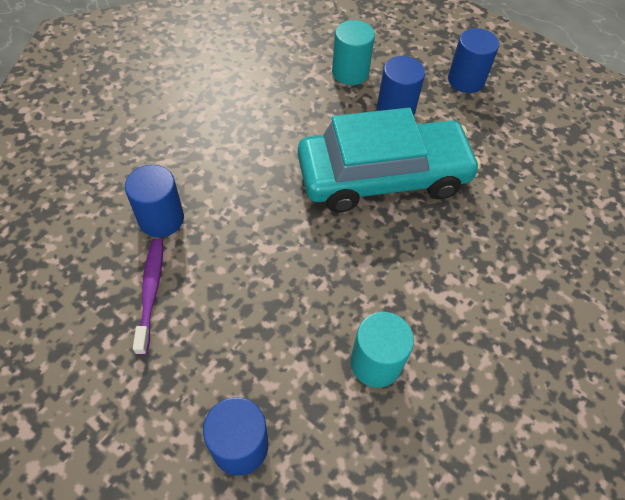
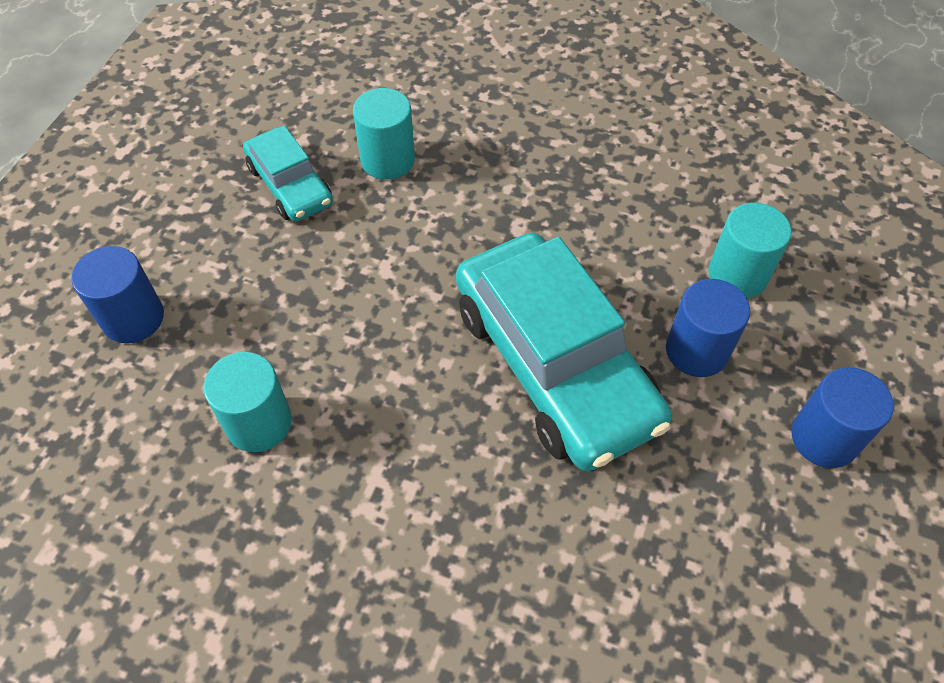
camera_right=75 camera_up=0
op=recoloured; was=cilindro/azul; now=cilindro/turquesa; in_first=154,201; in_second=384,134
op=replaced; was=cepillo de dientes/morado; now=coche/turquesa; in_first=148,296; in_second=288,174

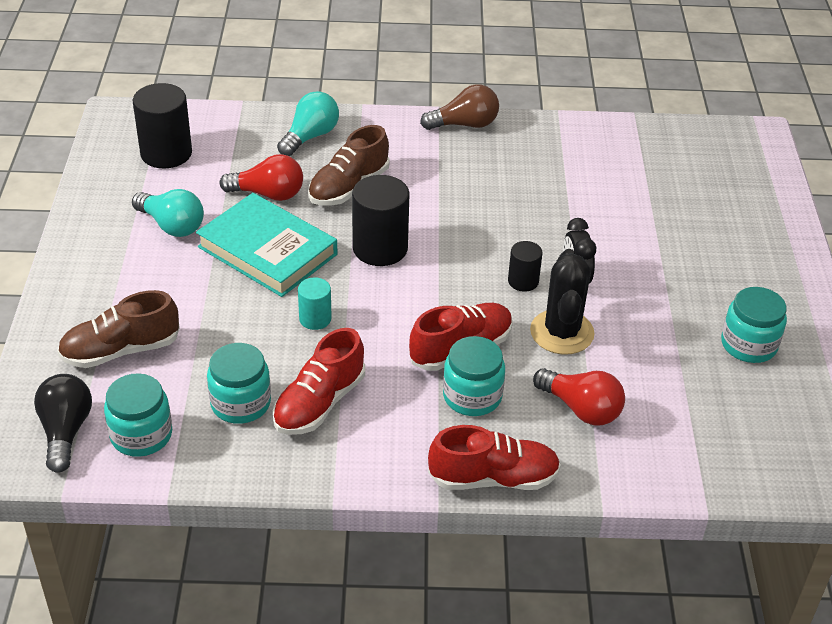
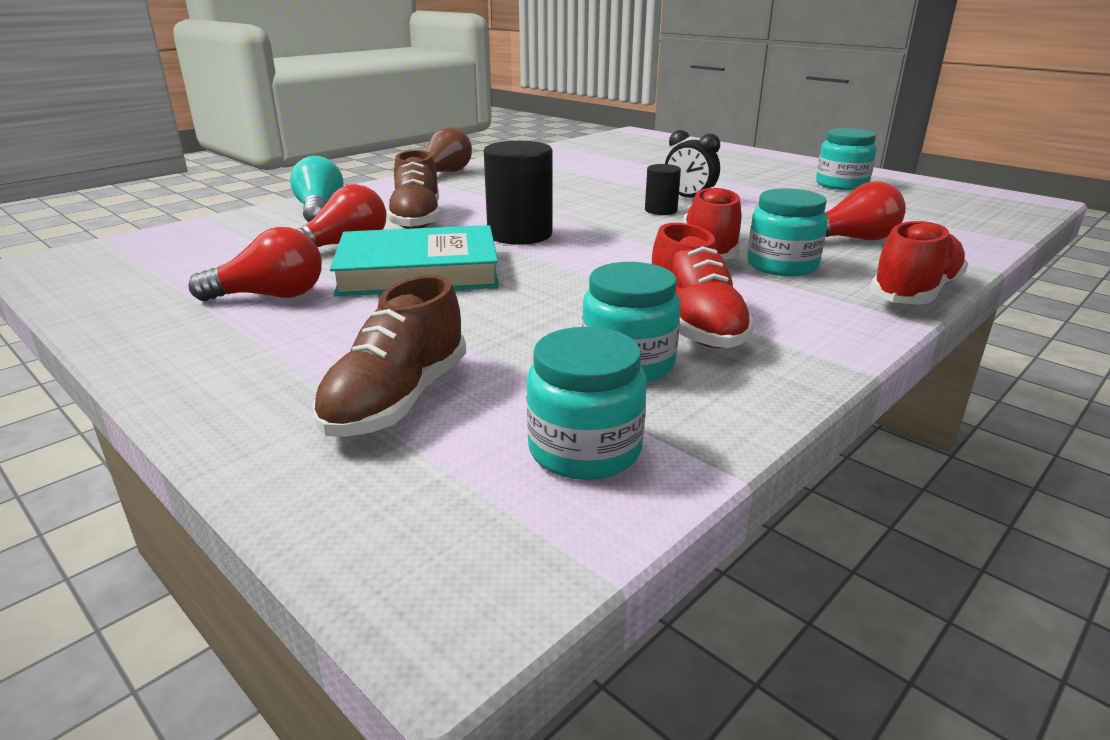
camera_right=-45 camera_up=-15
op=removed; was=bombilla/negro; in_first=63,423
op=recoloured; was=bombilla/turquesa; now=bombilla/rojo; in_first=168,213; in_second=255,264
op=removed; was=cilindro/negro; in_first=162,125
op=removed; was=cilindro/turquesa; in_first=315,303
op=removed; was=cactus/negro; in_first=562,302

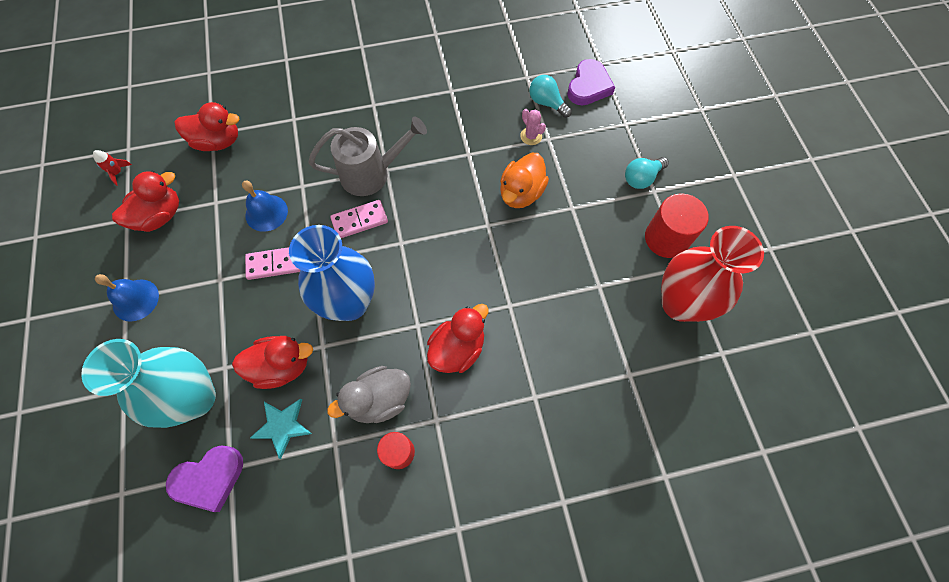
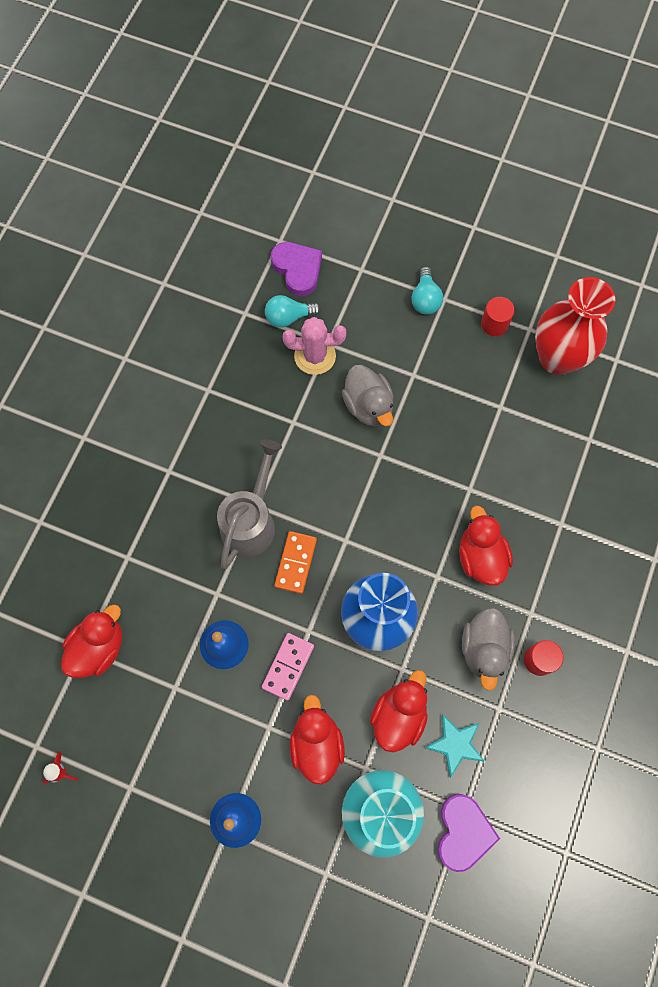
camera_right=-55 camera_up=5
op=moved; was=pato/rojo; in_first=145,201; in_second=317,740
op=recoloured; was=ficha de dominó/rosa; now=ficha de dominó/naranja; in_first=359,219; in_second=296,562
op=recoloured; was=pato/naranja; now=pato/gris; in_first=524,180; in_second=368,395
op=resized; was=cactus/rosa; in_first=533,127; in_second=314,346; ratio=1.7
op=resized; was=cilindro/rojo; in_first=677,225; in_second=498,316; ratio=0.62

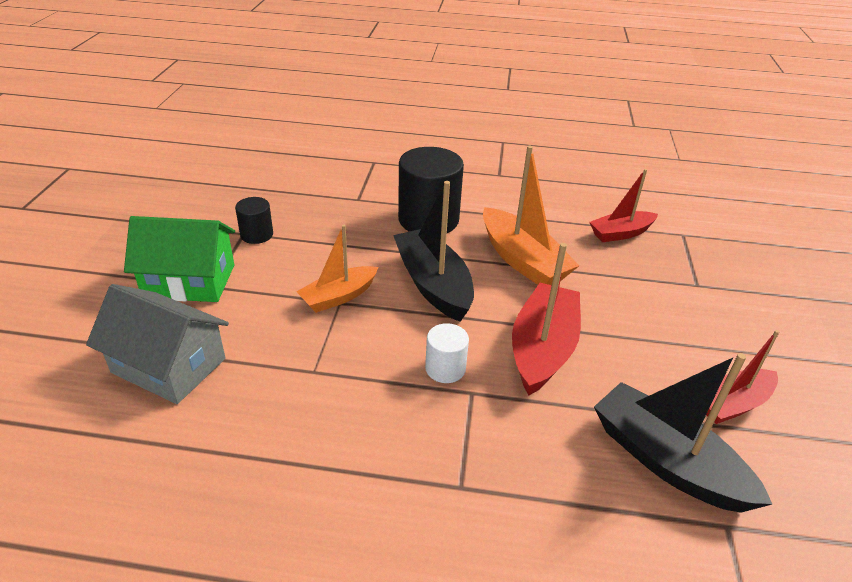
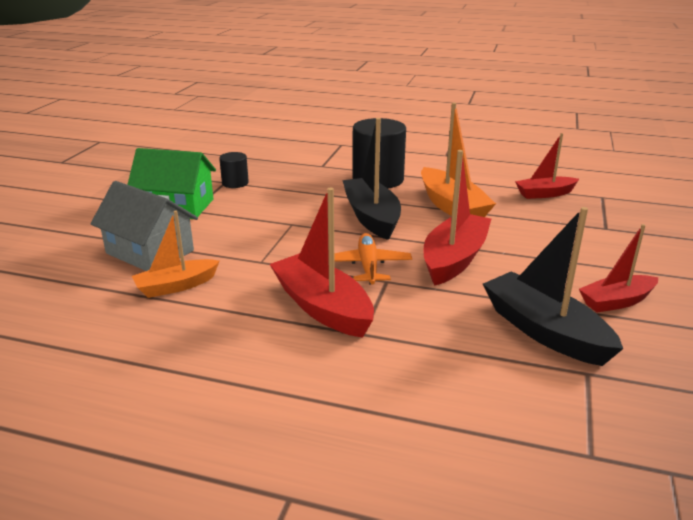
camera_right=10 camera_up=-10
op=moved; was=barco/naranja; in_first=337,269; in_second=176,254
op=replaced; was=cilindro/blanco; now=avión/naranja; in_first=447,353; in_second=373,259
op=added; now=barco/rojo; in_second=321,263

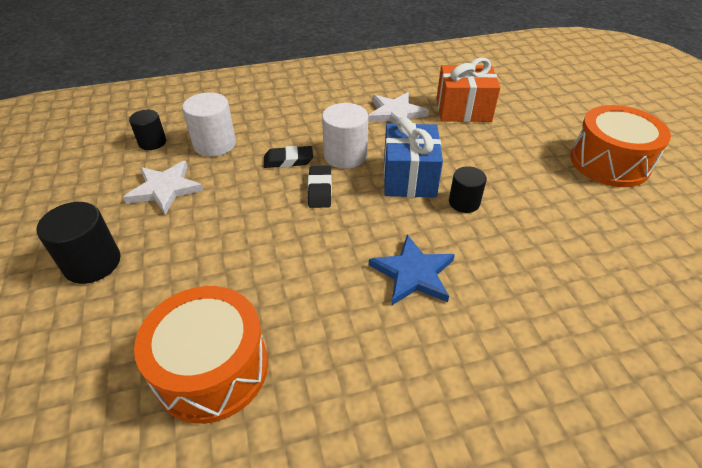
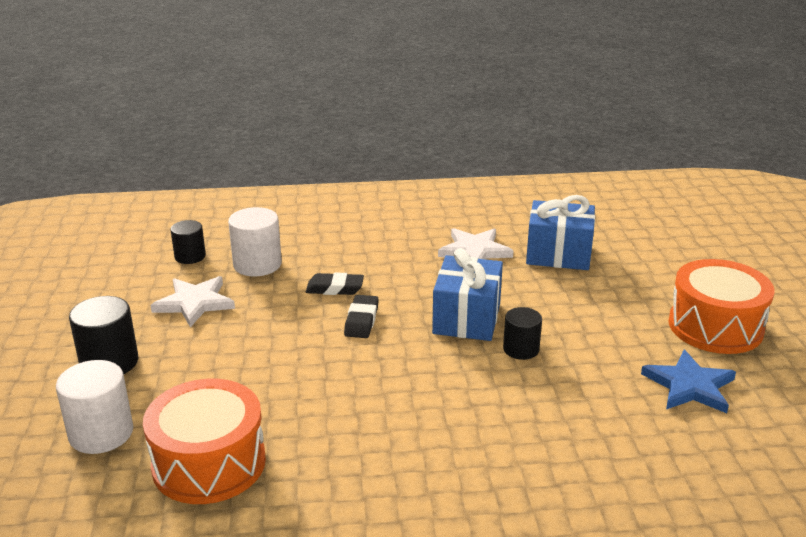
camera_right=10 camera_up=-15
op=moved; was=cilindro/blanco; in_first=345,136; in_second=94,407
op=moved; was=estrella/azul; in_first=412,269; in_second=688,381
op=recoloured; was=regalo/naranja; now=regalo/azul; in_first=468,89; in_second=560,232

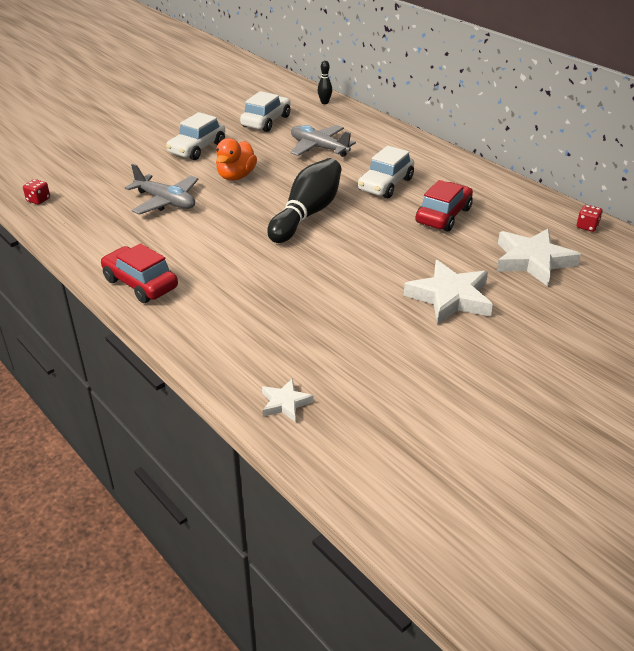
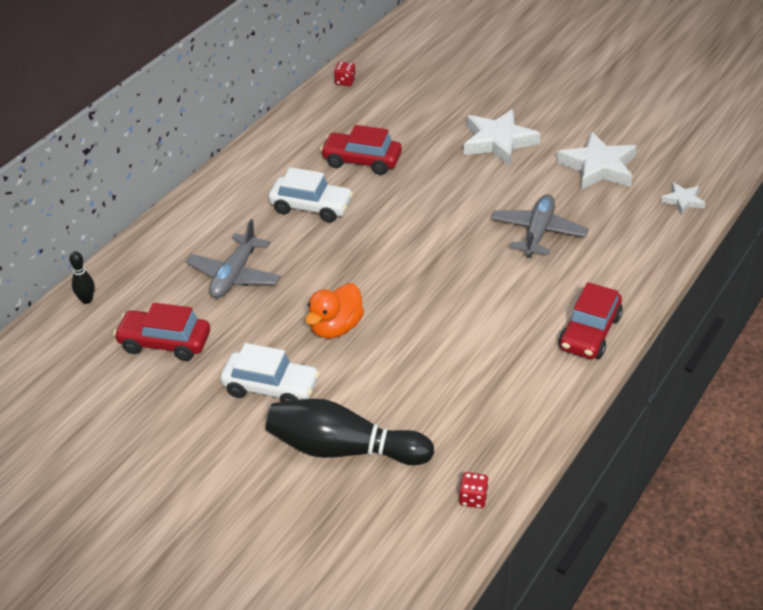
camera_right=-105 camera_up=5
op=moved; was=avión/gris; in_first=162,189; in_second=540,226
op=turned; was=pato/naranja; in_first=236,159; in_second=334,311; clockwise=120
op=recoloured; was=coche/blanco; now=coche/rojo; in_first=265,111; in_second=161,332
op=moved; was=bolo/negro; in_first=304,200; in_second=350,432
op=moved; was=estrella/blanco; in_first=538,258; in_second=597,161

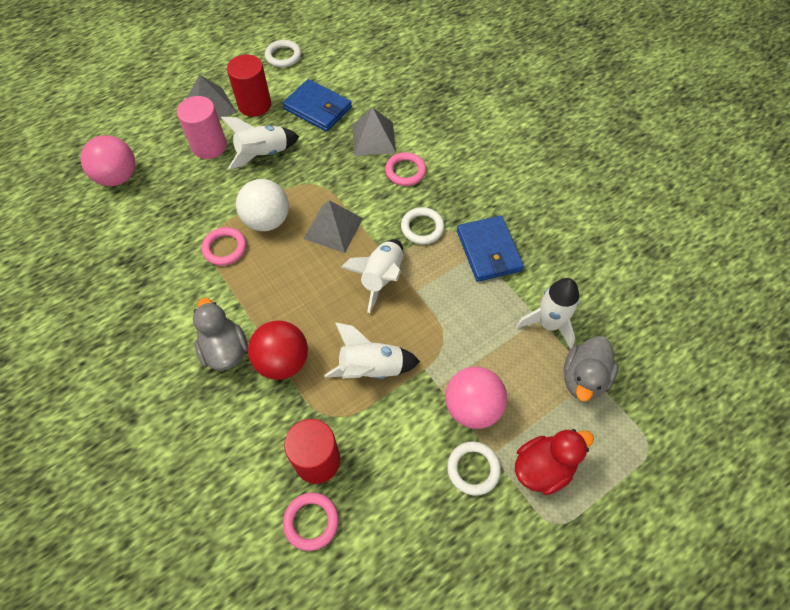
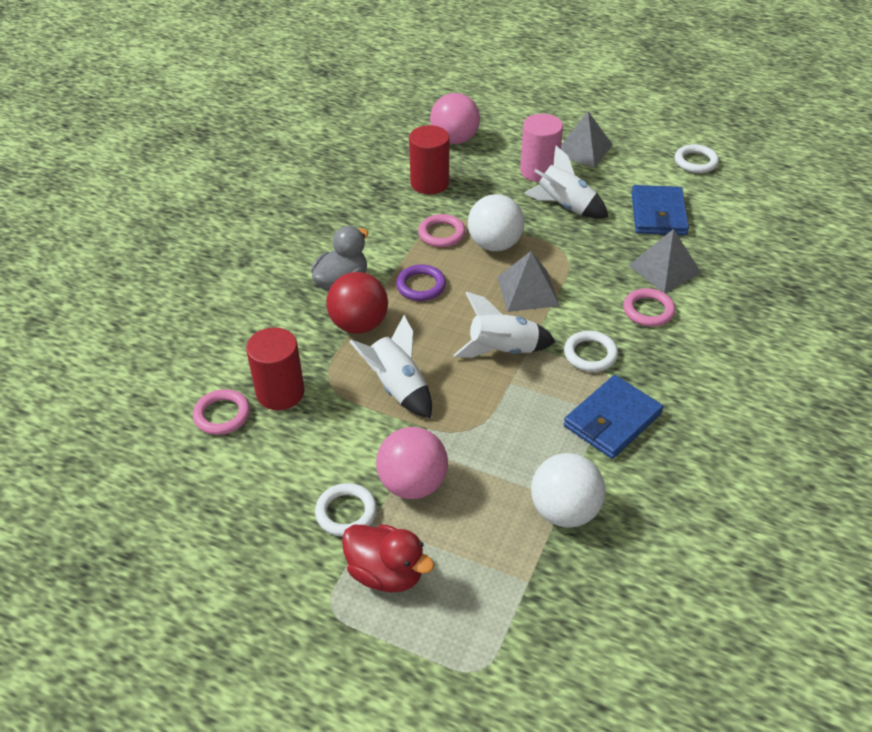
camera_right=60 camera_up=-15
op=moved; was=cilindro/rojo; in_first=249,86; in_second=429,159
op=replaced; was=cohete/blanco; now=pelota/blanco; in_first=547,313; in_second=568,490
op=removed; was=pato/gris; in_first=591,368
op=added; now=anillo/morado; in_second=421,283

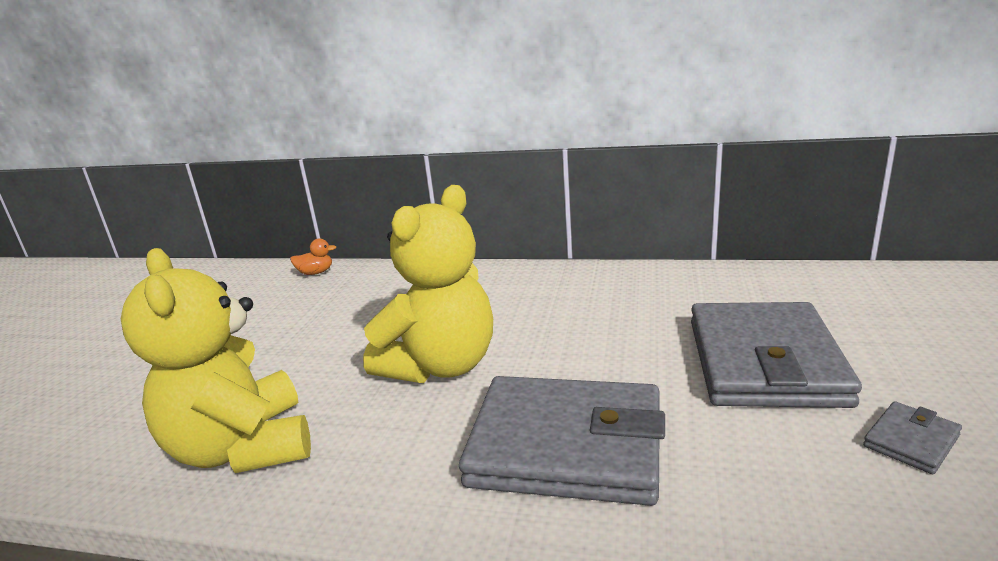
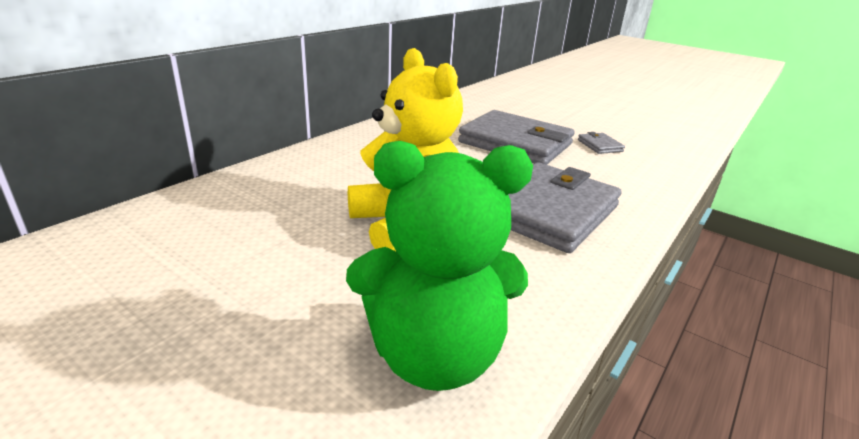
camera_right=-70 camera_up=5
op=recoloured; was=osito/amarillo; now=osito/verde; in_first=216,360; in_second=439,266
op=removed; was=pato/naranja; in_first=313,257

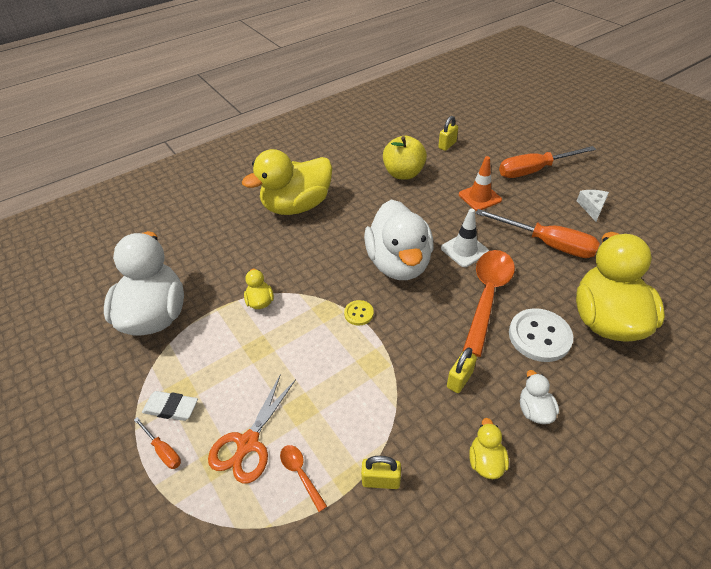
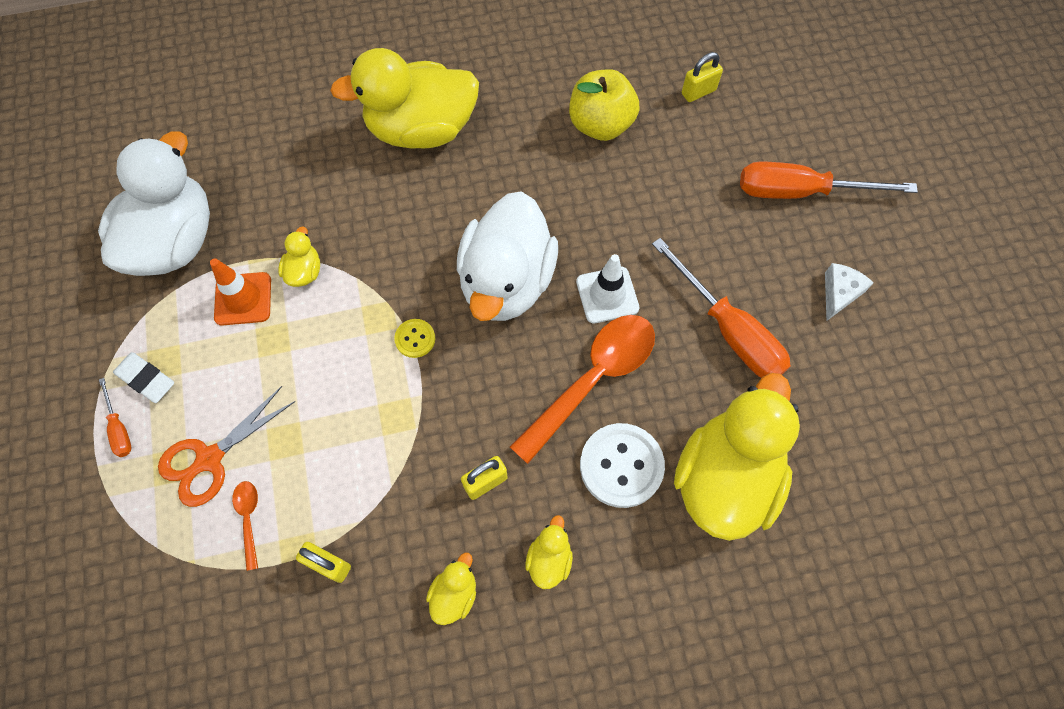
camera_right=20 camera_up=20
op=moved; was=cono de tráfico/naranja; in_first=480,183; in_second=240,292
op=recoloured; was=pato/blanco; now=pato/amarillo; in_first=539,397; in_second=549,552

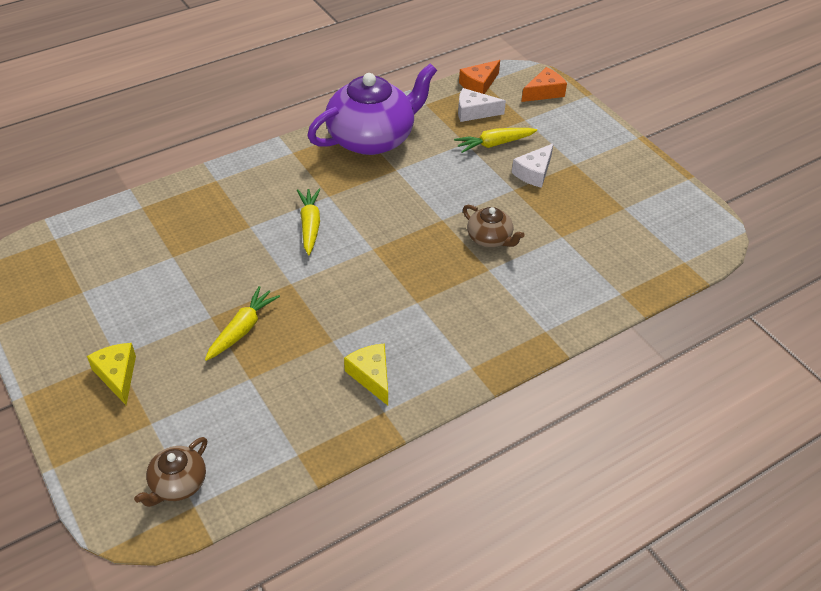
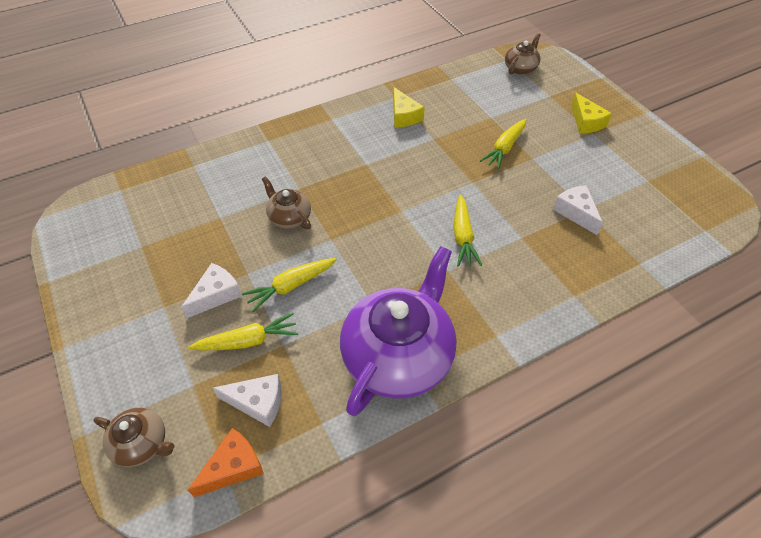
camera_right=-175 camera_up=5
op=turned; was=tetera/morado; in_first=372,109; in_second=398,331; clockwise=150
op=replaced; was=queso/naranja; now=tetera/marrón; in_first=544,84; in_second=133,437
op=added; now=zanahoria/amarillo; in_second=289,285
op=added; now=queso/blanco; in_second=578,210

